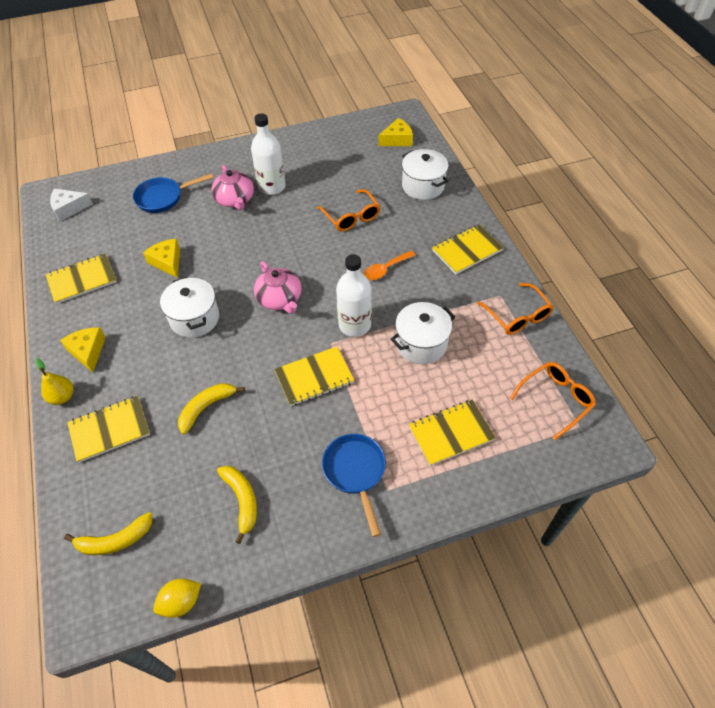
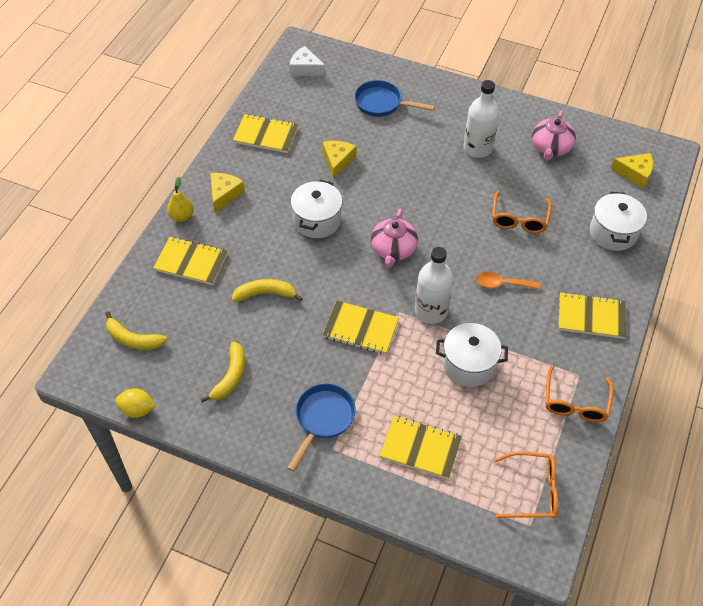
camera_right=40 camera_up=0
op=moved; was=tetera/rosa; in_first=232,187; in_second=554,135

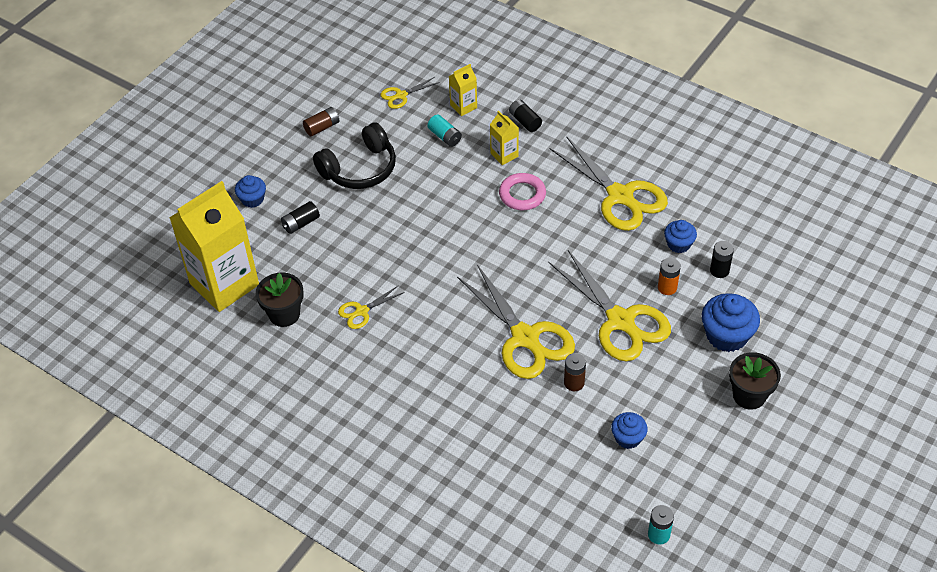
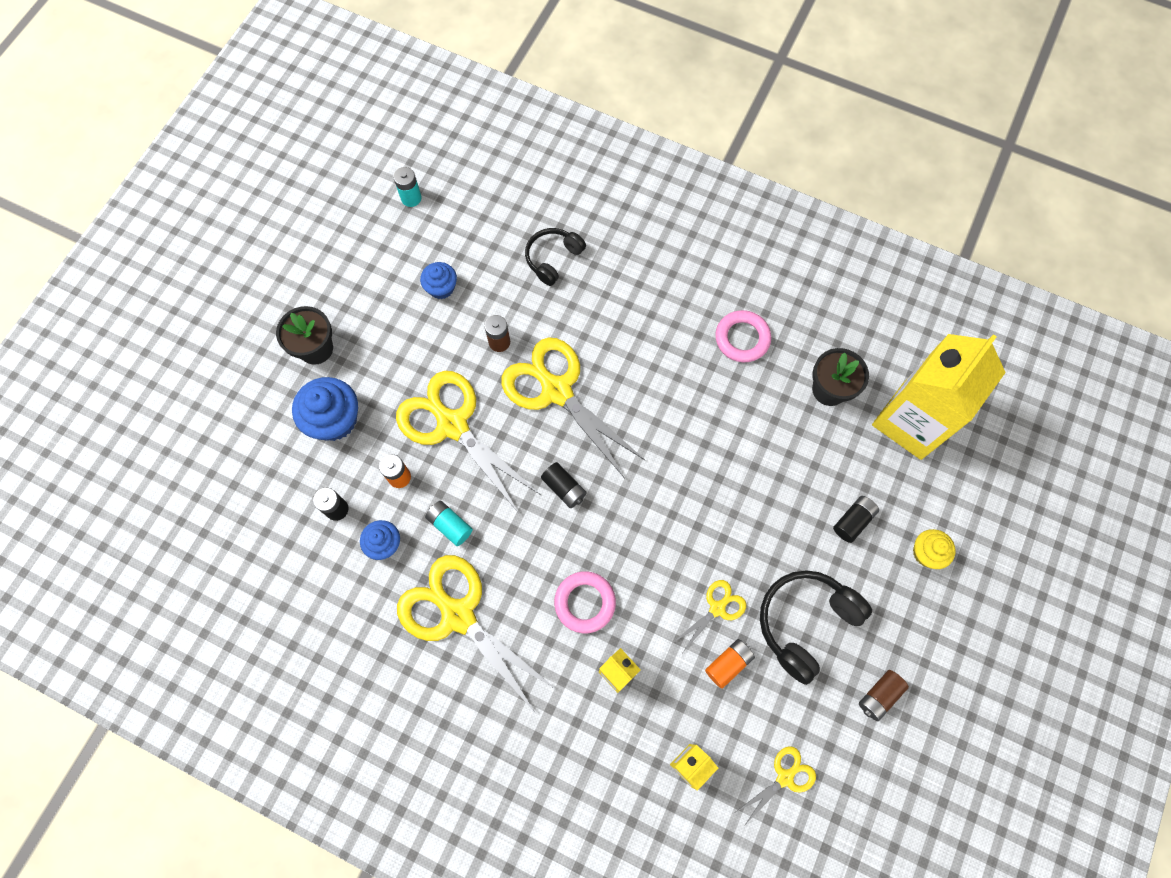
camera_right=170 camera_up=20
op=recoloured; was=magdalena/azul; now=magdalena/amarillo; in_first=250,191; in_second=934,549
op=moved; was=tijeras/amarillo; in_first=371,307; in_second=709,616
op=moved; was=pila/turquesa; in_first=444,131; in_second=449,523
op=moved; was=pila/negro; in_first=525,115; in_second=564,485
op=added; now=auriculares/negro; in_second=555,257
op=added; now=pila/naranja; in_second=730,664
op=added; now=anillo/rosa; in_second=743,336

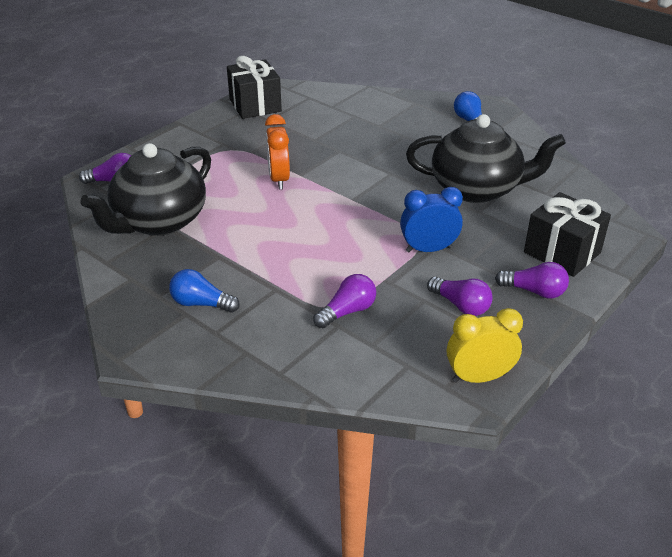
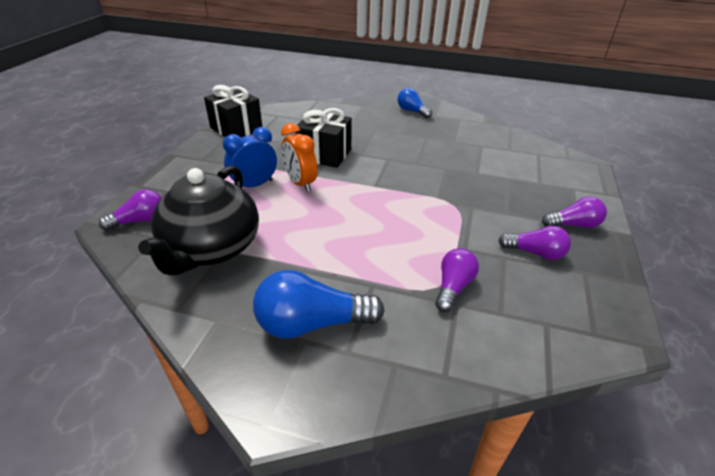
camera_right=-25 camera_up=0
op=resized; was=bombilla/azul; in_first=204,291; in_second=319,304; ratio=1.61
op=moved; was=despertador/azul; in_first=431,219; in_second=250,157
op=removed; was=tetera/negro; in_first=486,158
op=removed; was=despertador/amarillo; in_first=485,345
op=moved; was=regalo/negro; in_first=567,234; in_second=323,138

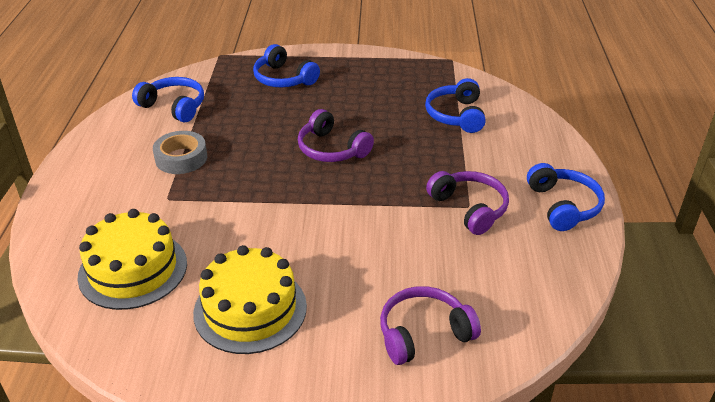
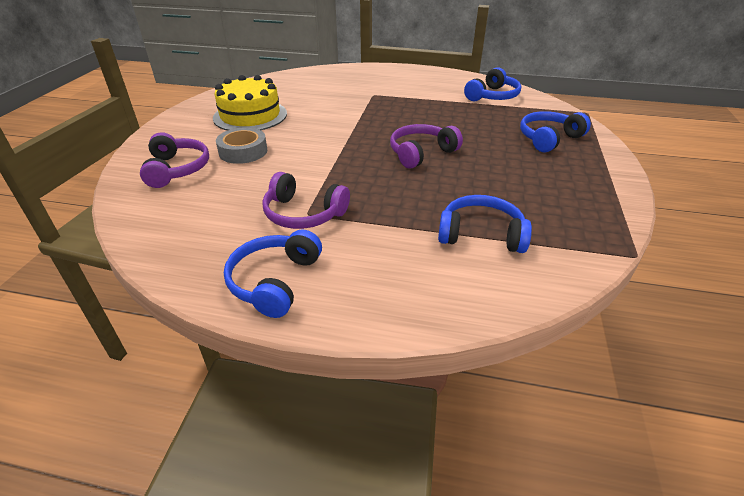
camera_right=100 camera_up=0
op=removed; was=tarta/amarillo; in_first=132,259
op=moved; was=cinta adhesiva/gris; in_first=180,152; in_second=241,145
op=turned; was=auriculares/morado; in_first=467,203; in_second=306,200; clockwise=45
op=turned; was=auriculares/azul; in_first=566,197; in_second=273,273; clockwise=105

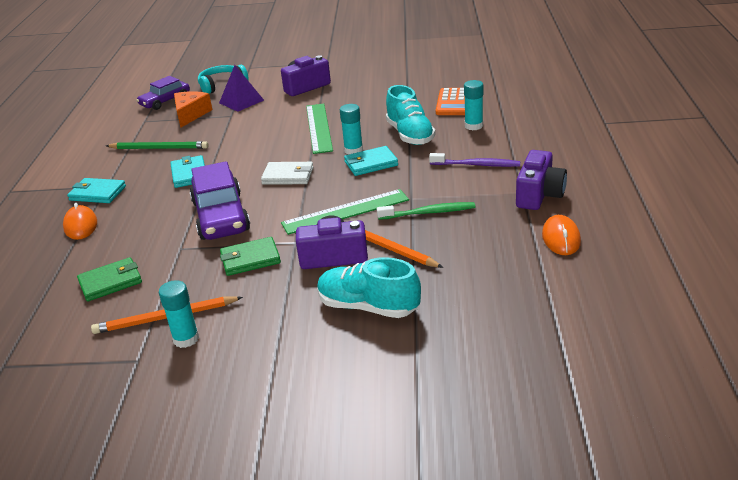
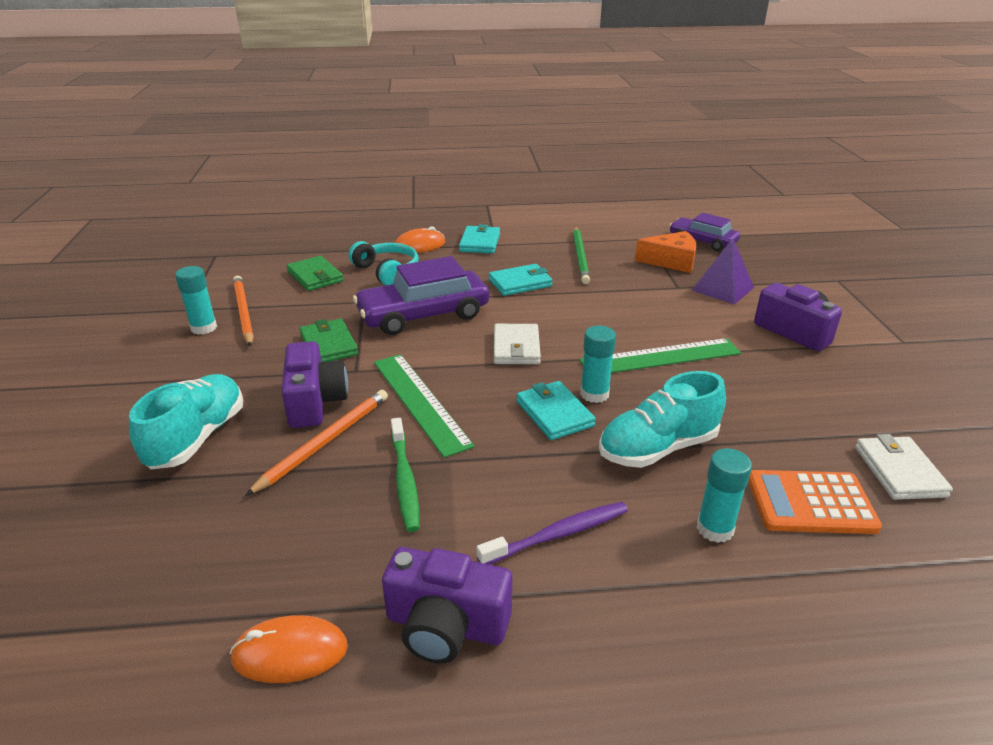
camera_right=80 camera_up=0
op=moved; was=auriculares/turquesa; in_first=223,79; in_second=384,263
op=turned; was=cepillo de dientes/morado; in_first=474,160; in_second=552,533; clockwise=-120
op=added; now=cartera/blanco; in_second=904,467

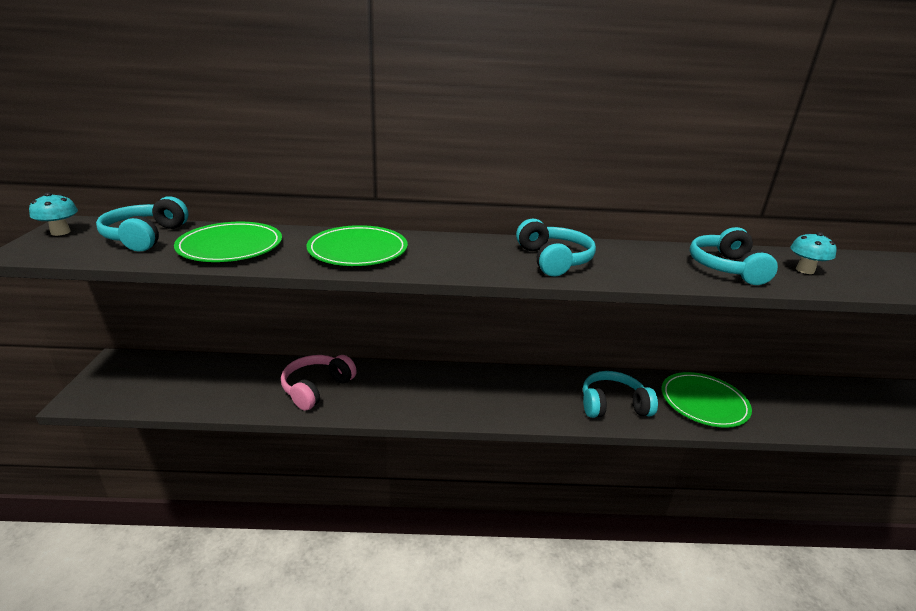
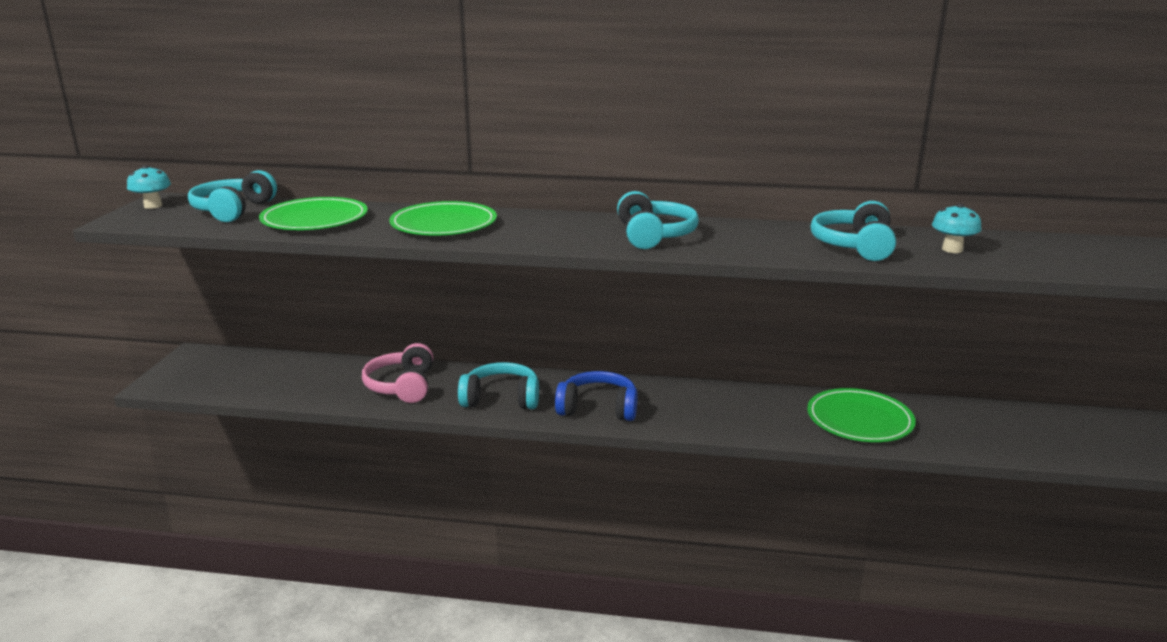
camera_right=10 camera_up=-5
op=turned; was=auriculares/rosa; in_first=319,383; in_second=397,373; clockwise=-45
op=moved; was=auriculares/turquesa; in_first=620,394; in_second=498,385
op=added; now=auriculares/azul; in_second=596,396

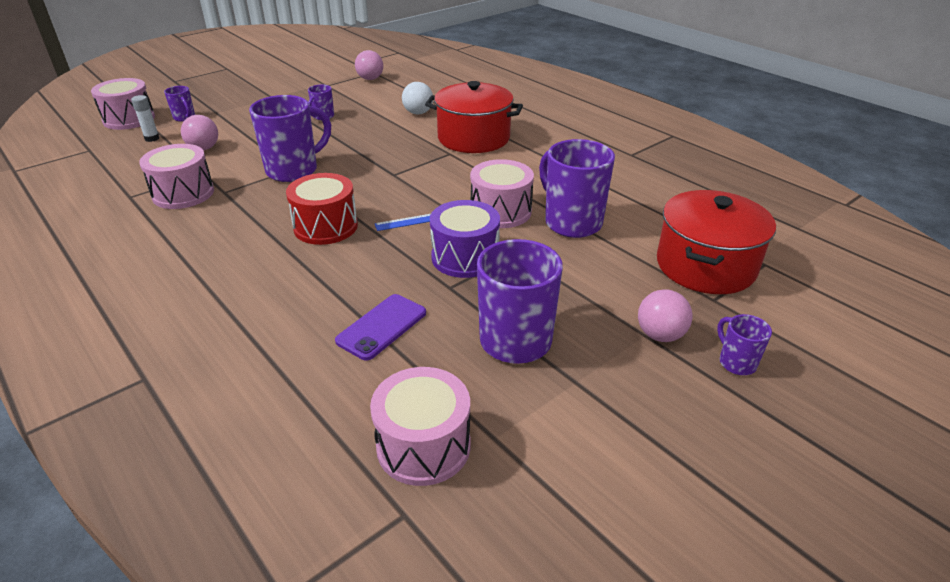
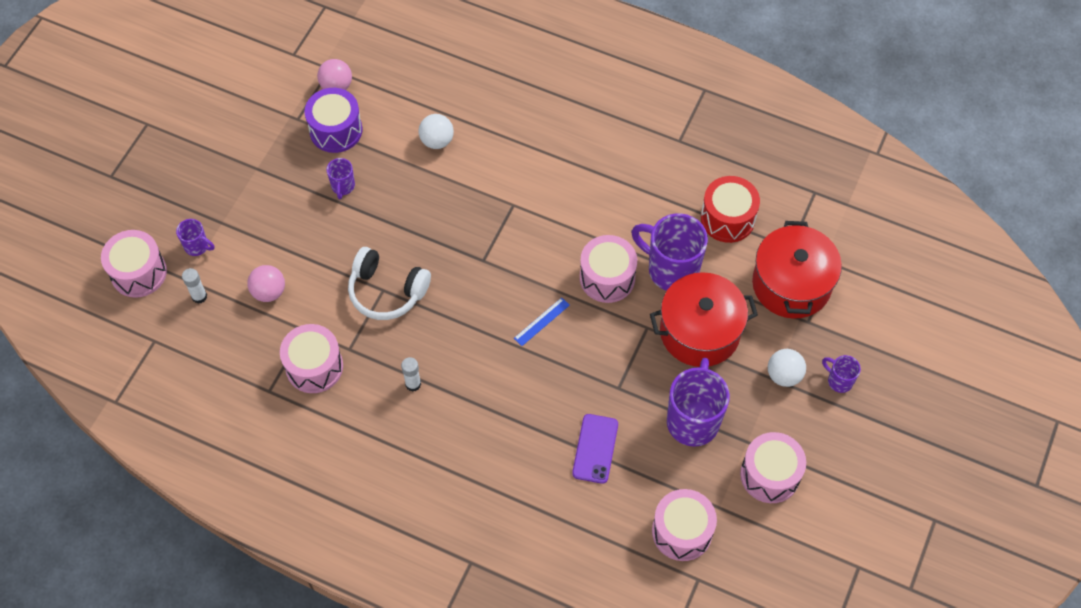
camera_right=-25 camera_up=25
op=replaced; was=taza/morado; now=auriculares/blanco; in_first=290,138; in_second=389,283
op=moved; was=tambor/rojo; in_first=322,209; in_second=730,209
op=moved; was=olla/rojo; in_first=474,117; in_second=704,319
op=moved; was=tambor/morado; in_first=465,239; in_second=333,120
op=recoloured; was=pelota/rosa; now=pelota/blanco; in_first=665,316; in_second=787,368
op=added; now=barra de pegamento/blanco; in_second=411,374
op=added; now=tambor/rosa; in_second=773,467

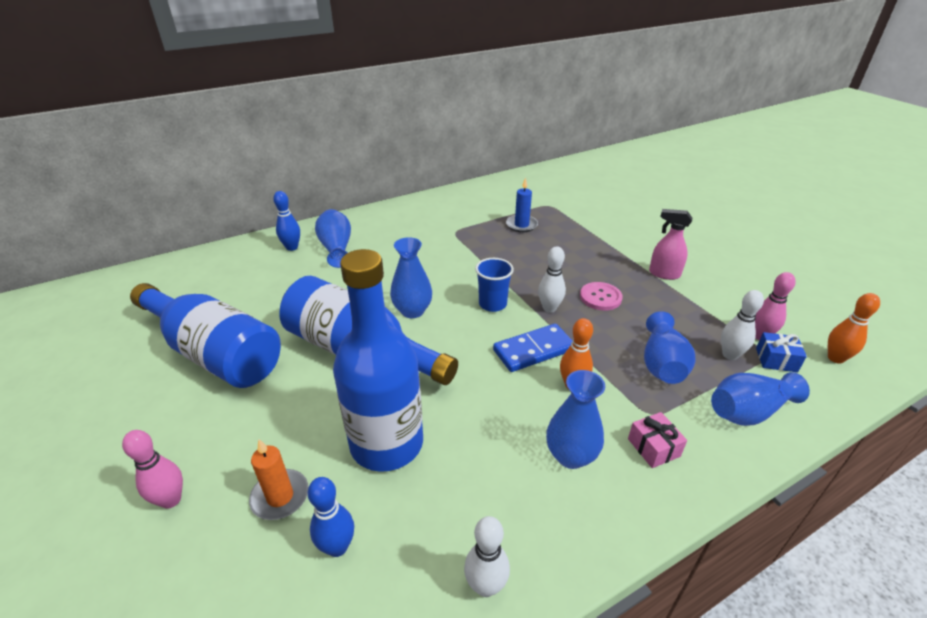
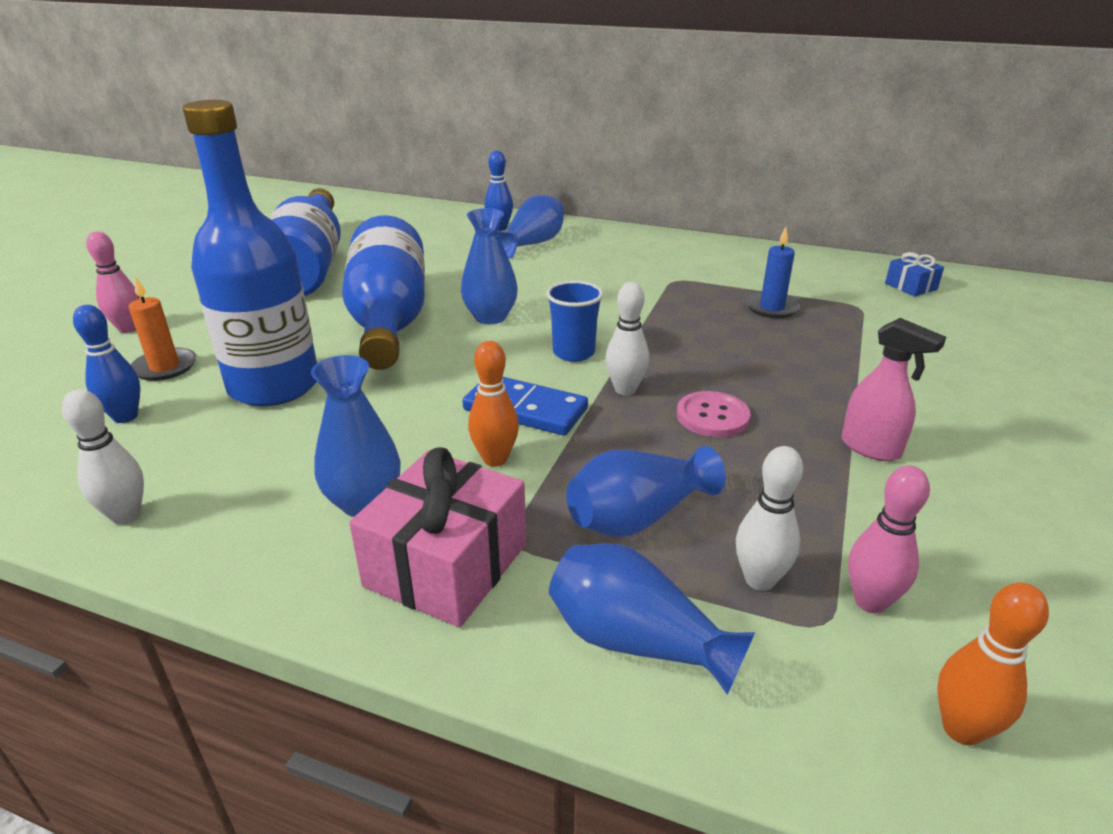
camera_right=50 camera_up=-5
op=resized; was=regalo/rosa; in_first=657,440; in_second=437,537; ratio=1.95
op=turned; was=pulverizador/rosa; in_first=670,244; in_second=893,389; clockwise=150
op=moved; was=regalo/azul; in_first=781,352; in_second=914,274

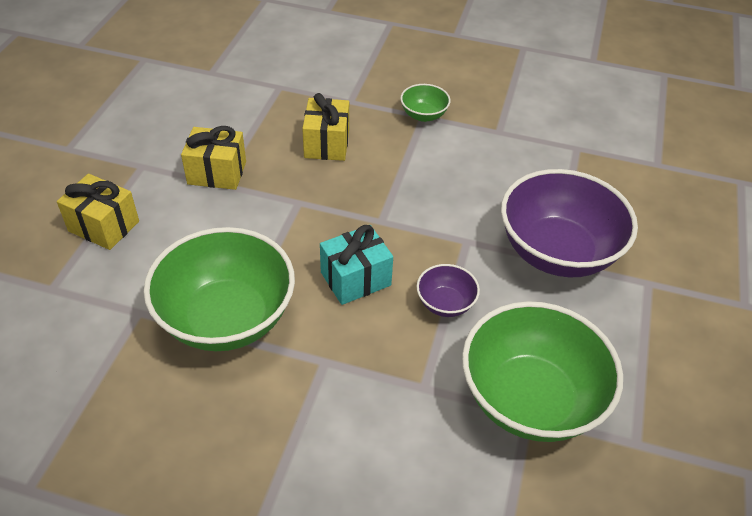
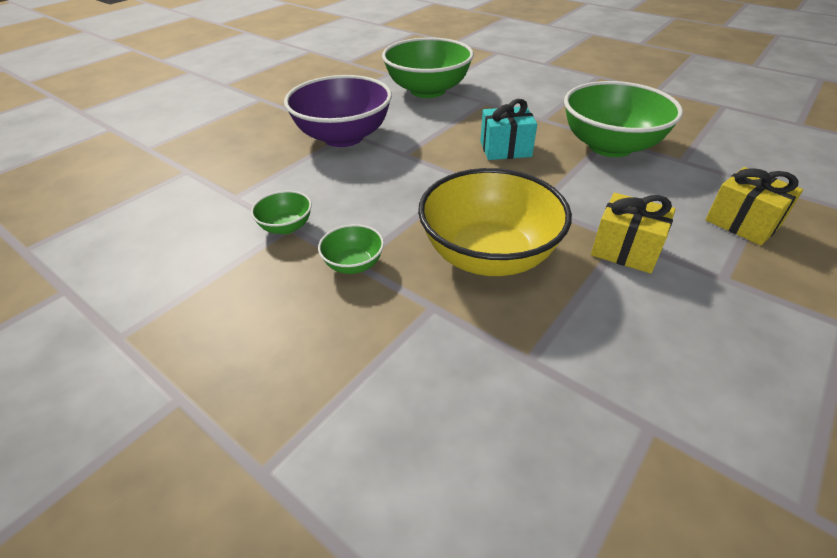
camera_right=-155 camera_up=-5
op=replaced; was=regalo/amarillo; now=cuenco/amarillo; in_first=325,127; in_second=495,222
op=removed; was=cuenco/morado; in_first=448,290
op=added; now=cuenco/verde; in_second=281,212

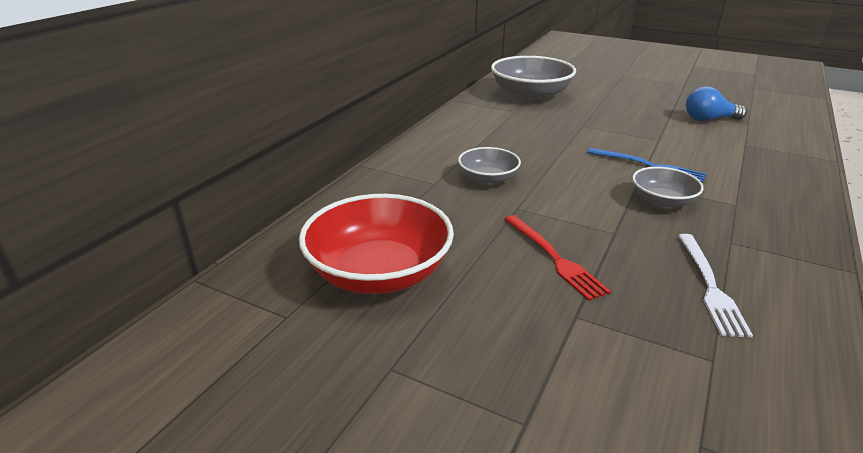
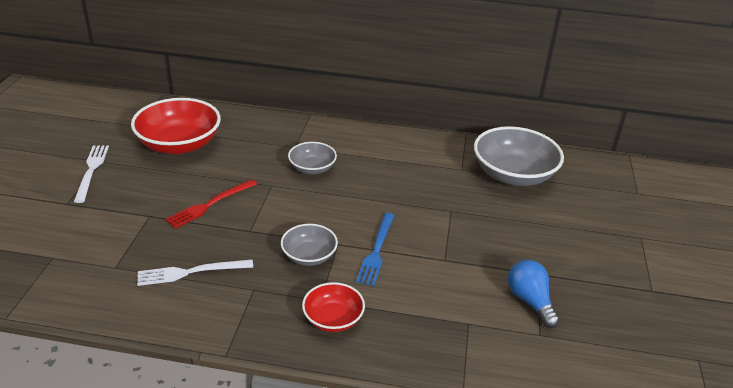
camera_right=70 camera_up=5
op=added; now=tenedor/blanco; in_second=91,174
op=added; now=cuenco/rojo; in_second=333,307

